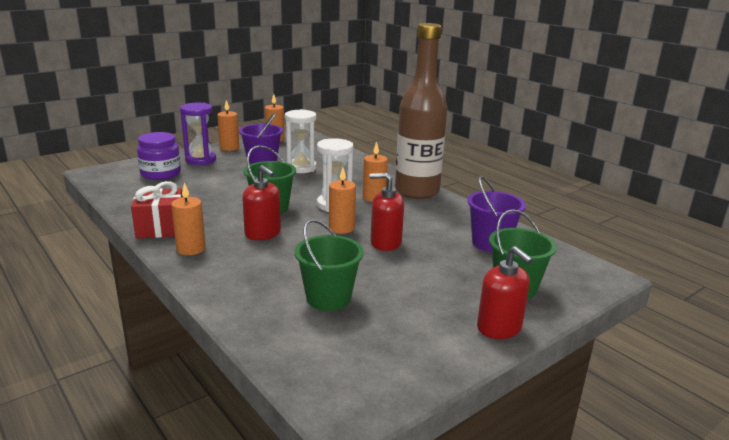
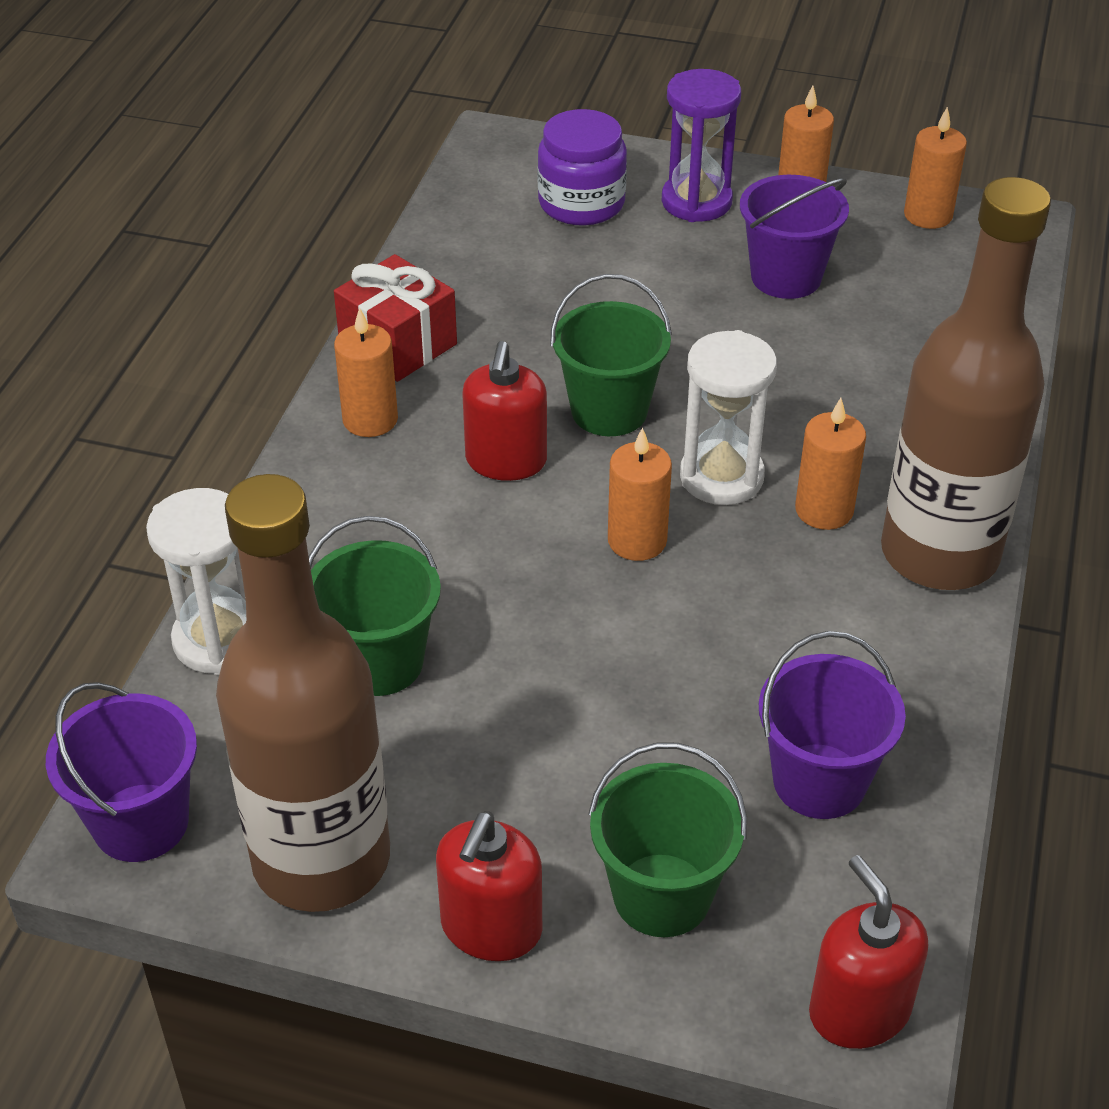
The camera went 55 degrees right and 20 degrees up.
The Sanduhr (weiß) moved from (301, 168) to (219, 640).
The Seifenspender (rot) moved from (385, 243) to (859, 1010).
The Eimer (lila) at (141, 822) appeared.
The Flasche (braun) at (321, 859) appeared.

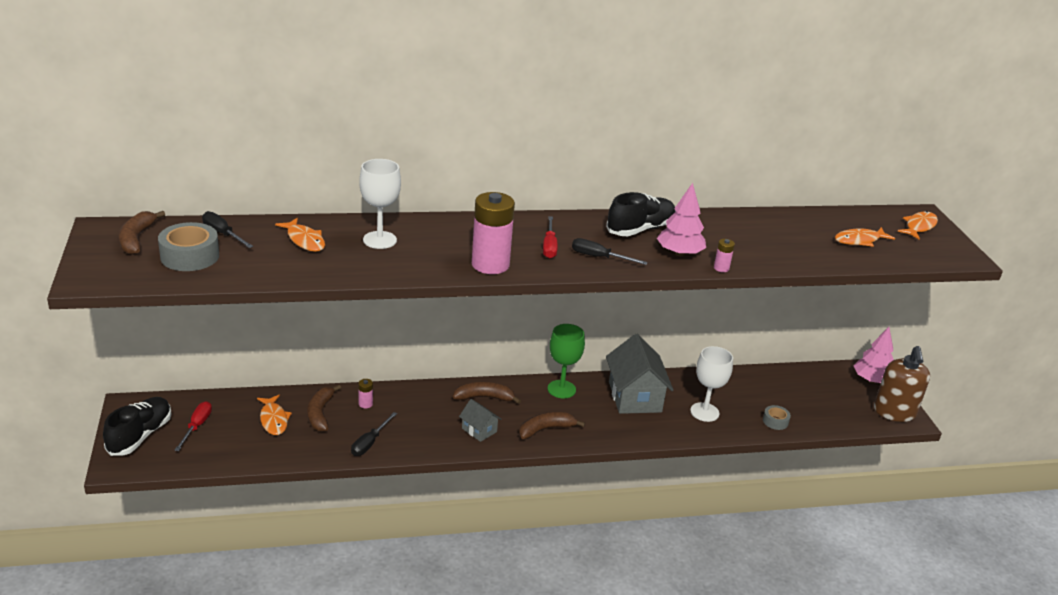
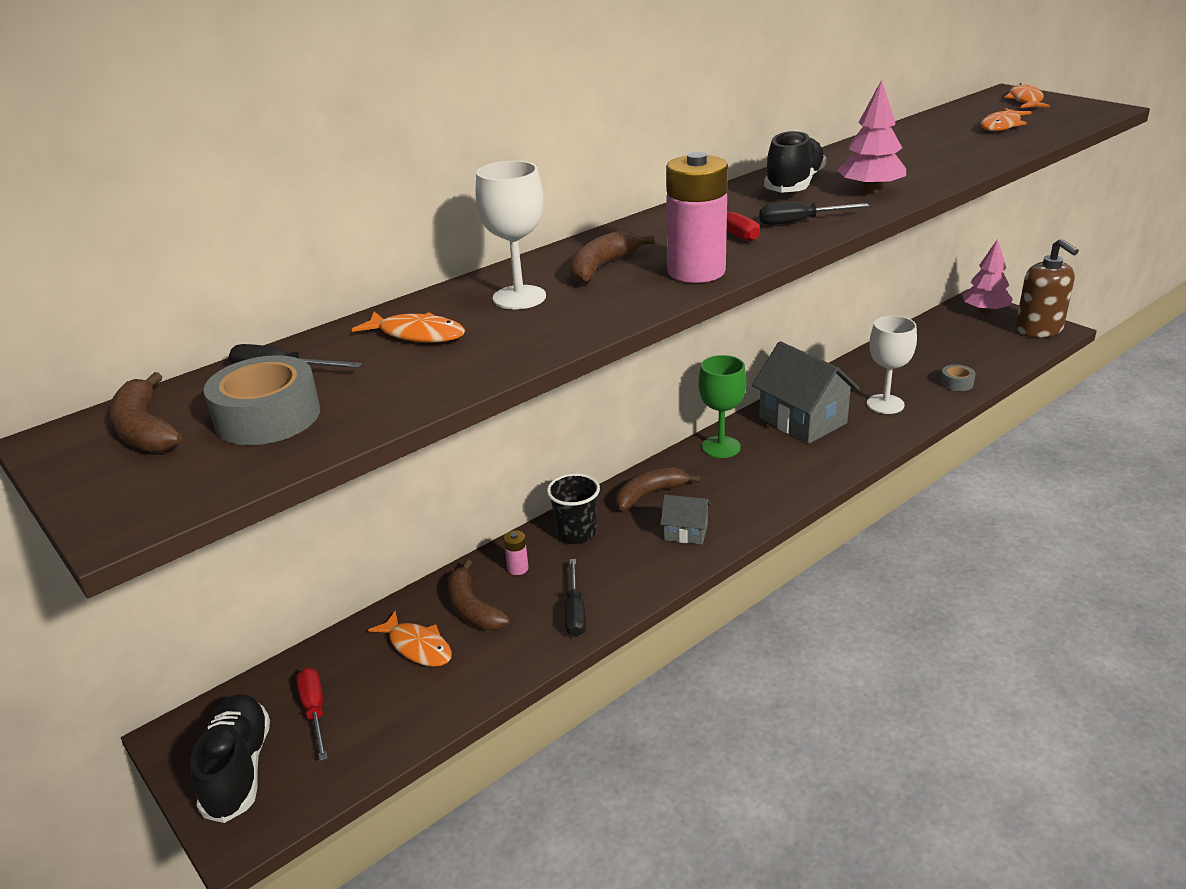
The camera went 25 degrees left and 0 degrees up.
The Banane (braun) moved from (546, 429) to (602, 267).
The Batterie (rosa) at (721, 268) disappeared.
The Becher (schwarz) at (576, 533) appeared.

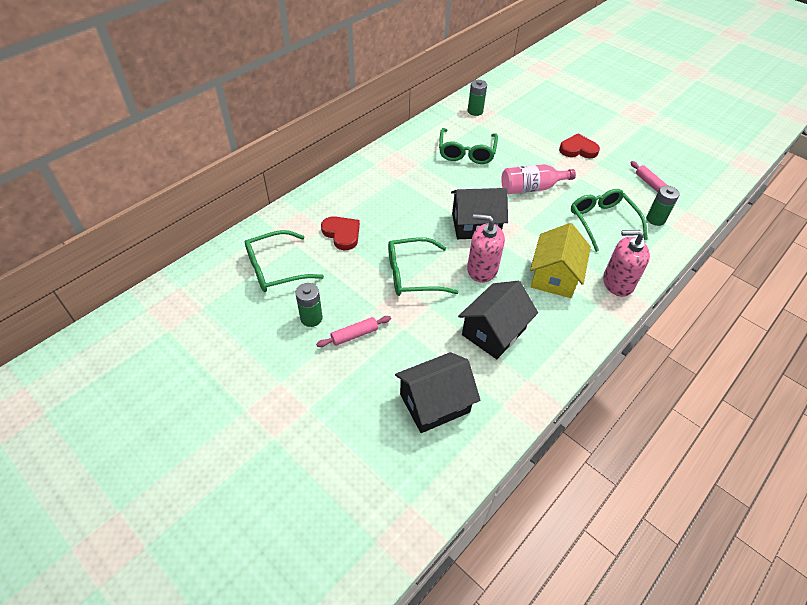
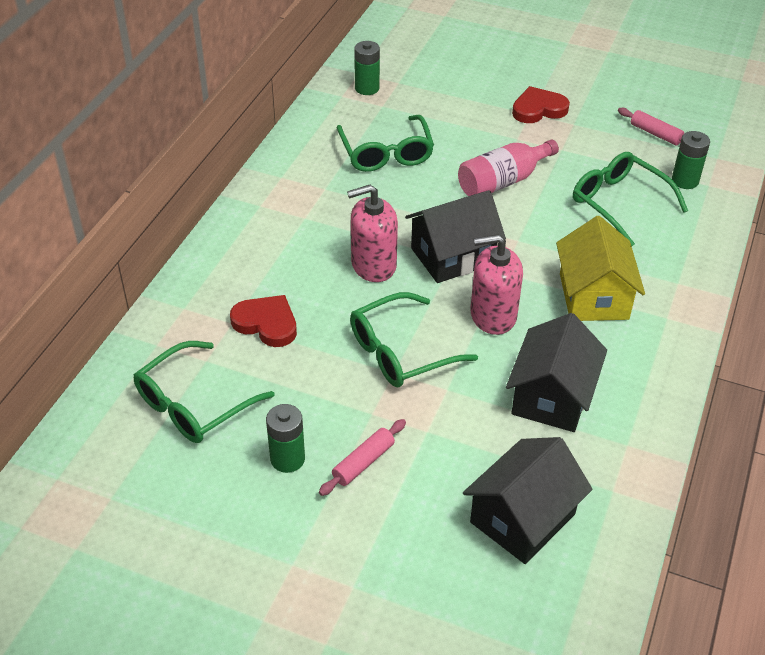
The camera went 20 degrees left and 5 degrees down.
The Seifenspender (rosa) moved from (617, 282) to (373, 265).

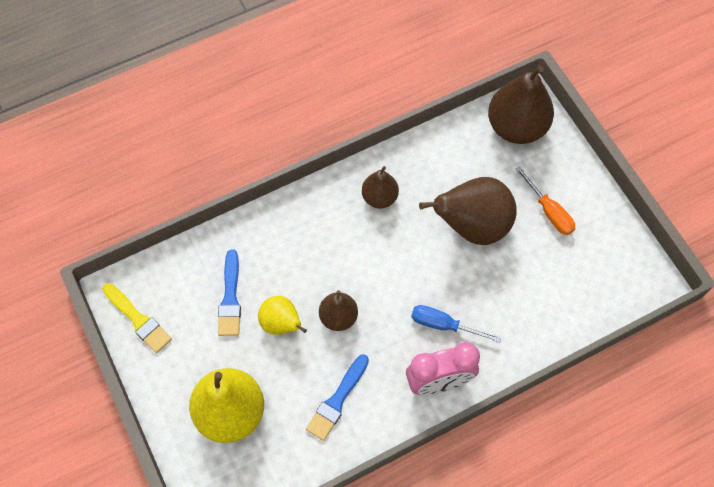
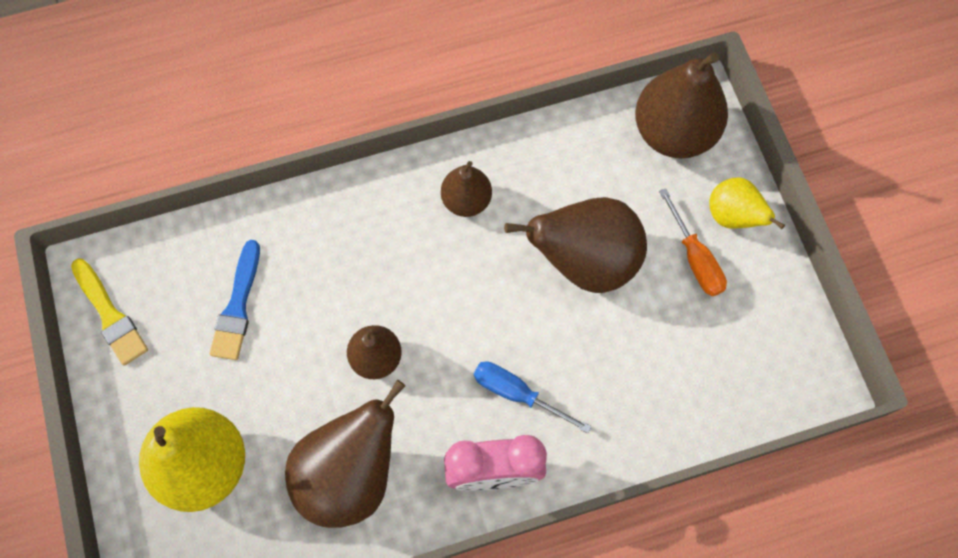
The camera went 10 degrees right and 5 degrees up.
The Birne (gelb) moved from (281, 324) to (732, 216).
The Pinsel (blau) at (337, 400) was replaced by the Birne (braun) at (350, 473).

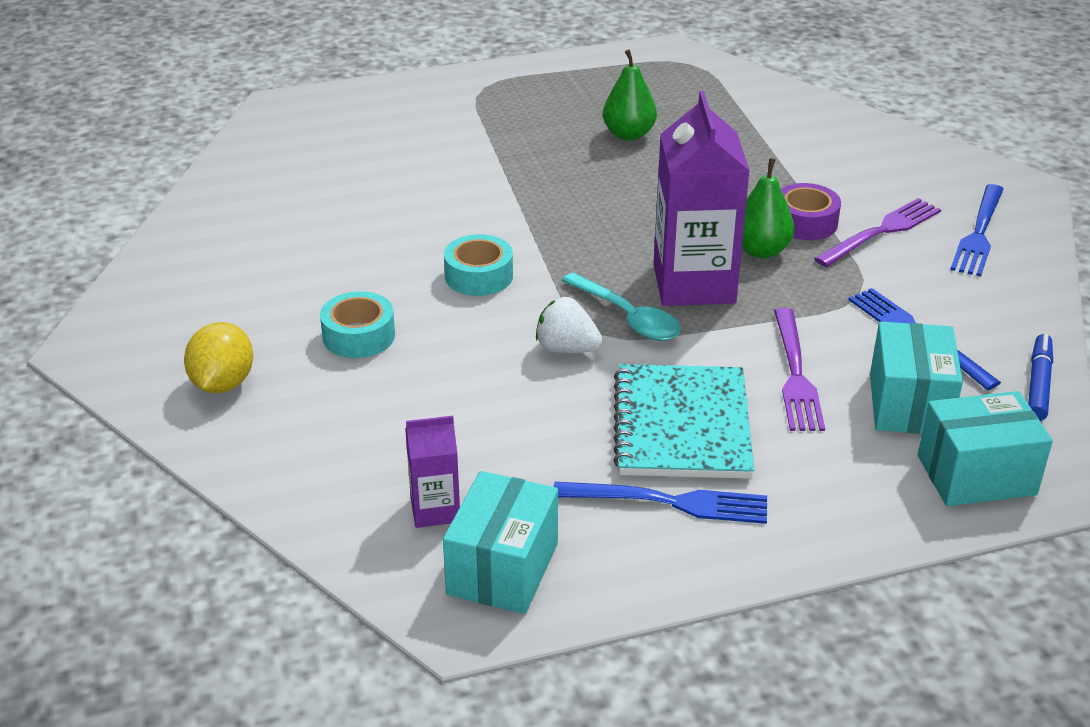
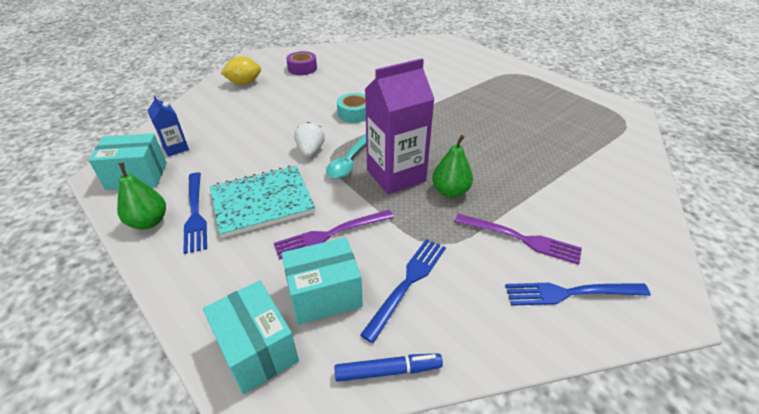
The camera went 65 degrees right and 5 degrees up.
The Klebeband (türkis) at (359, 336) disappeared.
The Getränkekarton (lila) at (435, 510) became the Getränkekarton (blau) at (175, 148).
The Birne (grün) moved from (628, 134) to (149, 222).
The Klebeband (lila) moved from (805, 222) to (302, 68).

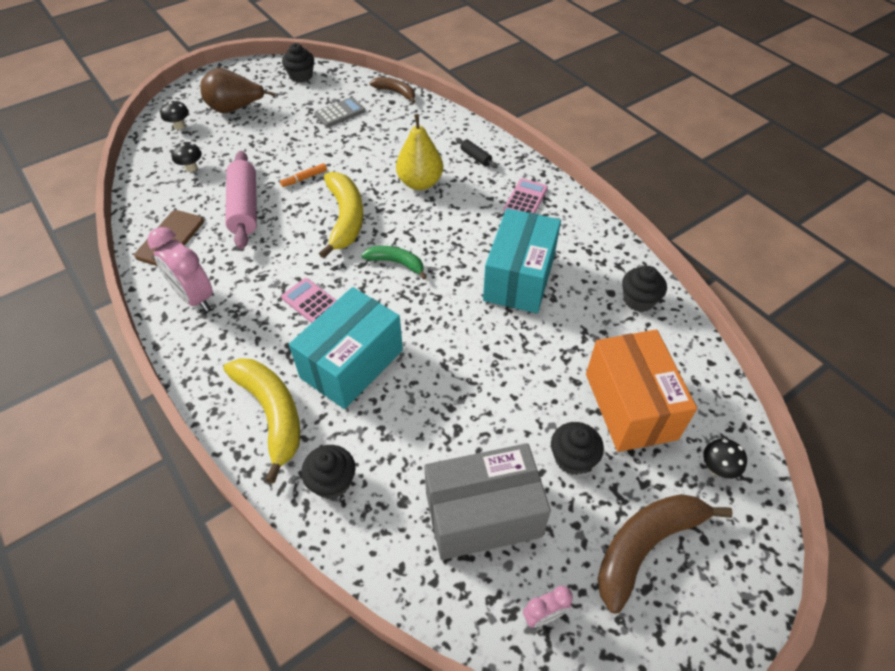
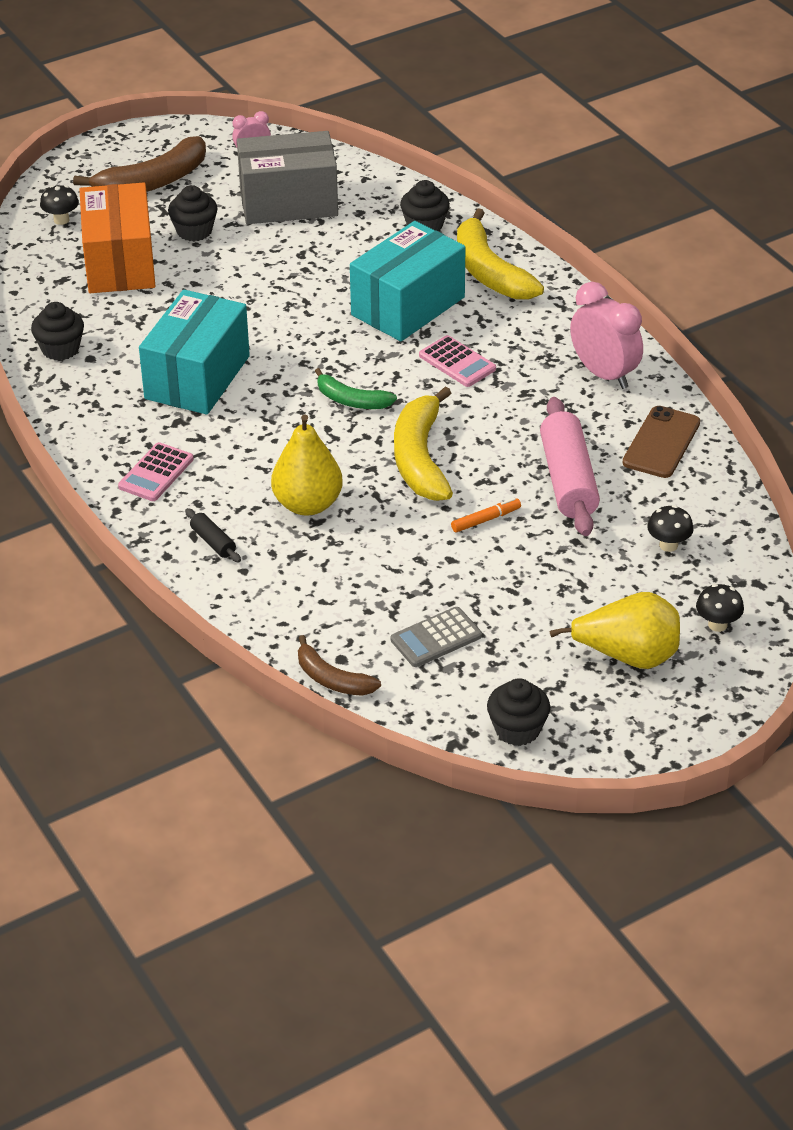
The camera went 175 degrees left and 10 degrees down.
The Birne (braun) at (235, 109) became the Birne (gelb) at (628, 656).

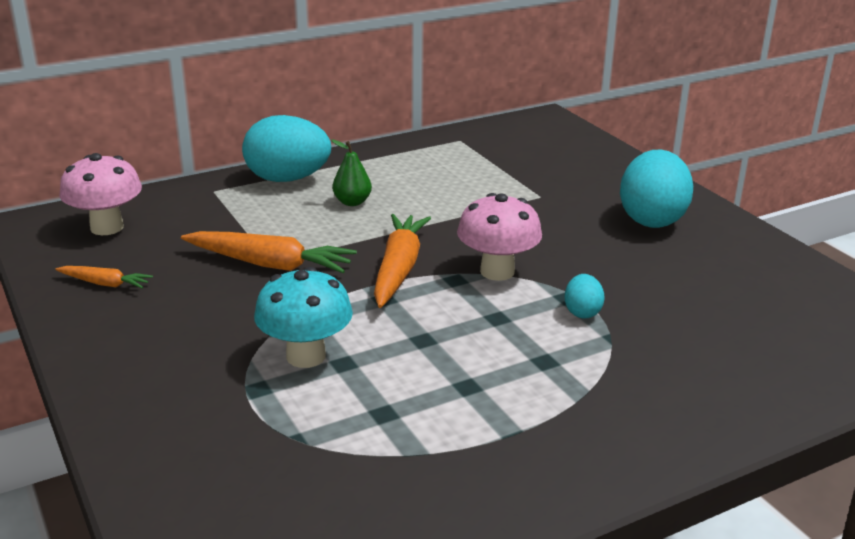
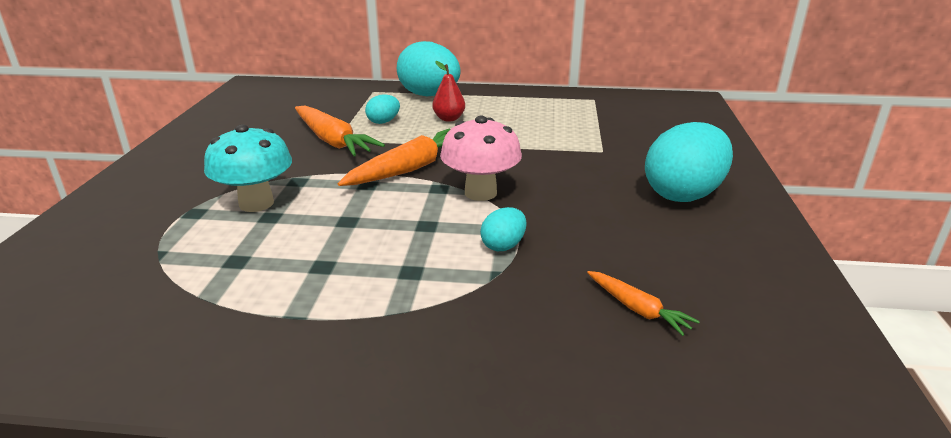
The camera went 35 degrees right and 0 degrees up.
The Karotte (orange) moved from (105, 284) to (638, 309).
The Pilz (rosa) at (107, 227) disappeared.
The Birne (grün) at (352, 202) became the Birne (rot) at (449, 119).
The Ei (türkis) at (383, 122) appeared.

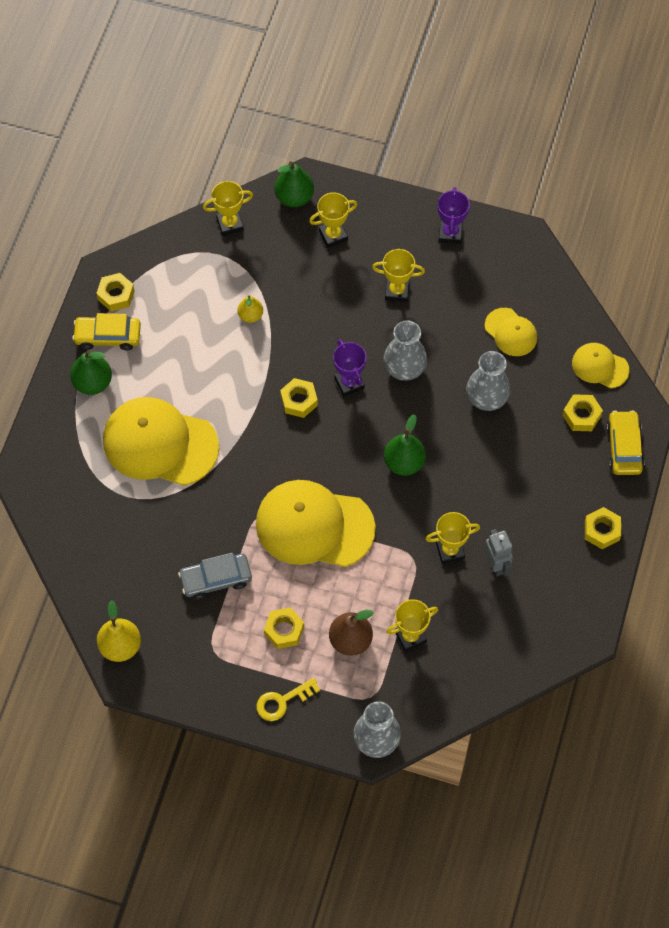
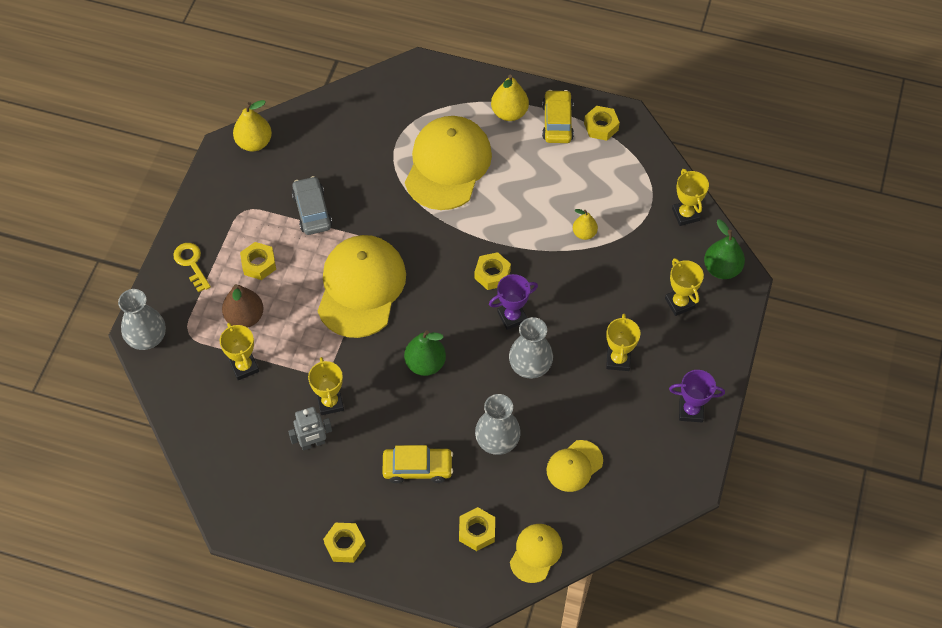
The camera went 90 degrees right and 5 degrees down.
The Birne (grün) at (93, 383) became the Birne (gelb) at (509, 113).
The Auto (gelb) moved from (624, 447) to (417, 468).

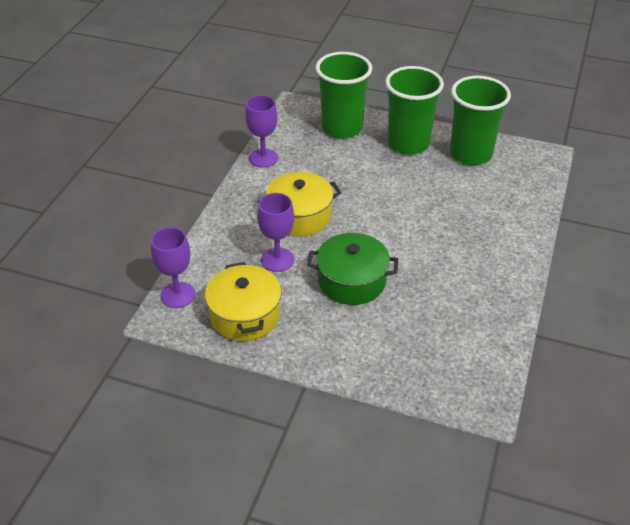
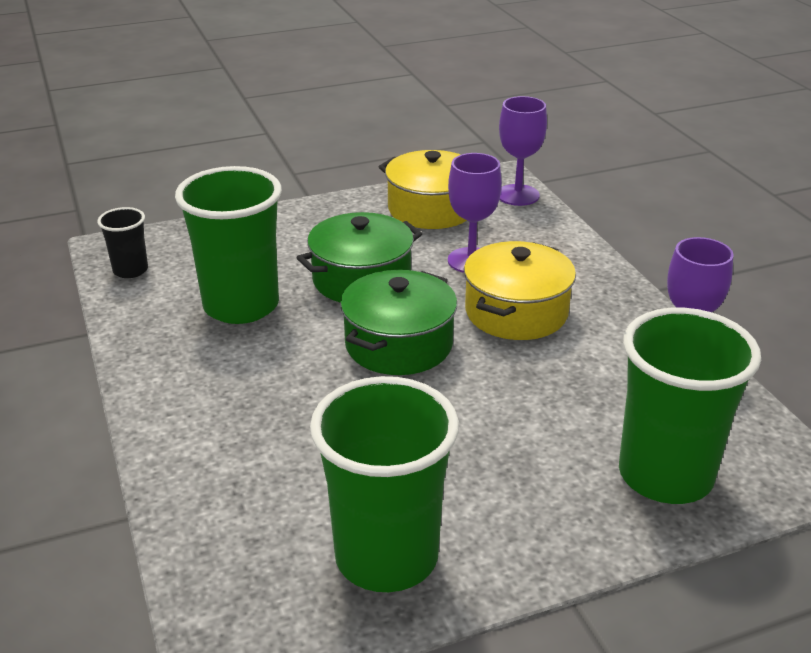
The camera went 140 degrees right and 10 degrees down.
The Becher (grün) moved from (408, 143) to (241, 306).
The Becher (schwarz) at (130, 270) appeared.
The Kochtopf (grün) at (399, 344) appeared.

